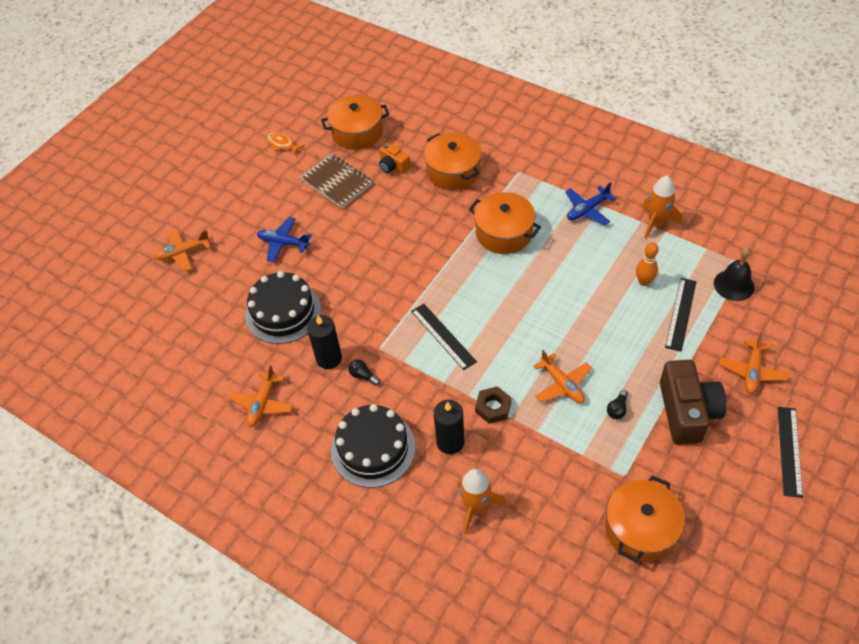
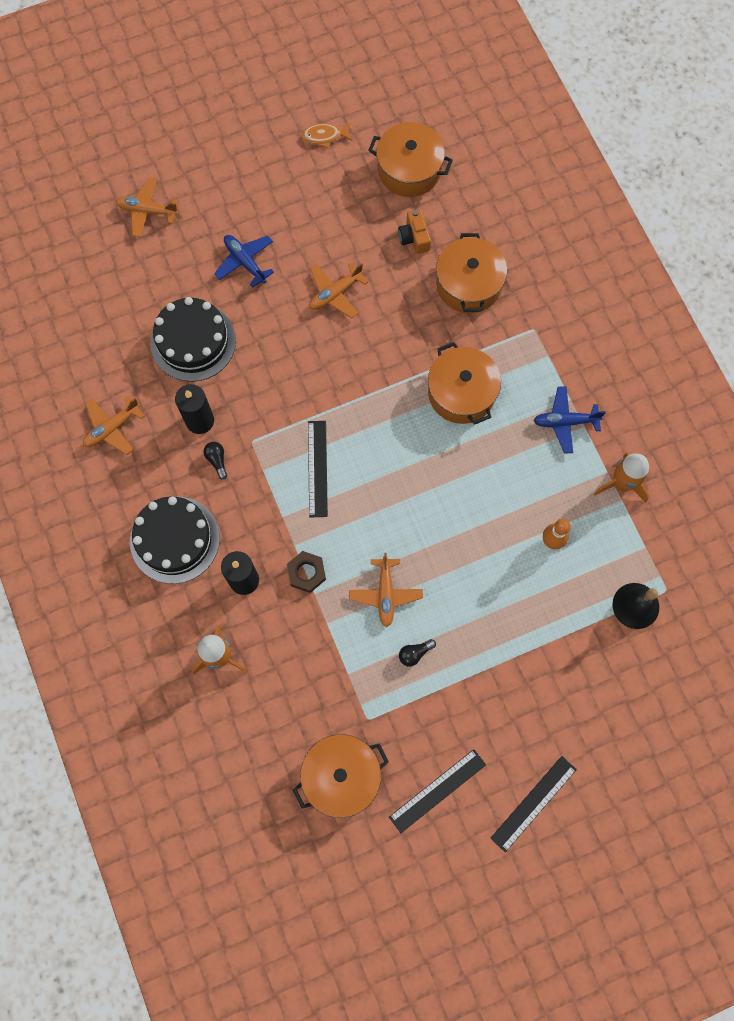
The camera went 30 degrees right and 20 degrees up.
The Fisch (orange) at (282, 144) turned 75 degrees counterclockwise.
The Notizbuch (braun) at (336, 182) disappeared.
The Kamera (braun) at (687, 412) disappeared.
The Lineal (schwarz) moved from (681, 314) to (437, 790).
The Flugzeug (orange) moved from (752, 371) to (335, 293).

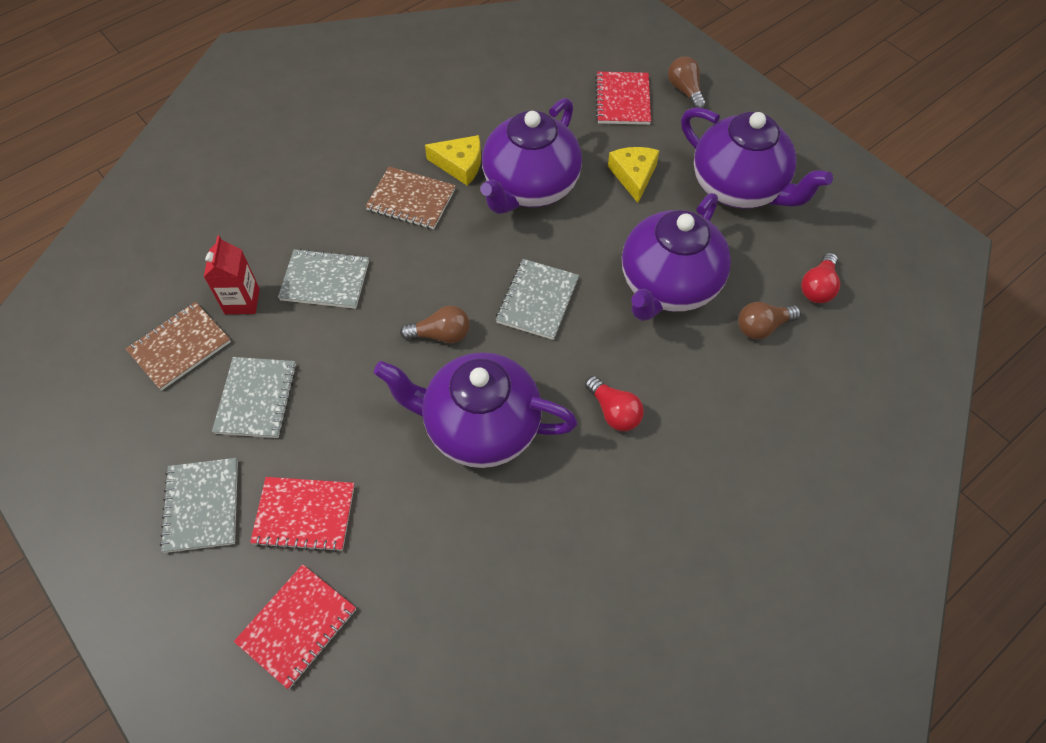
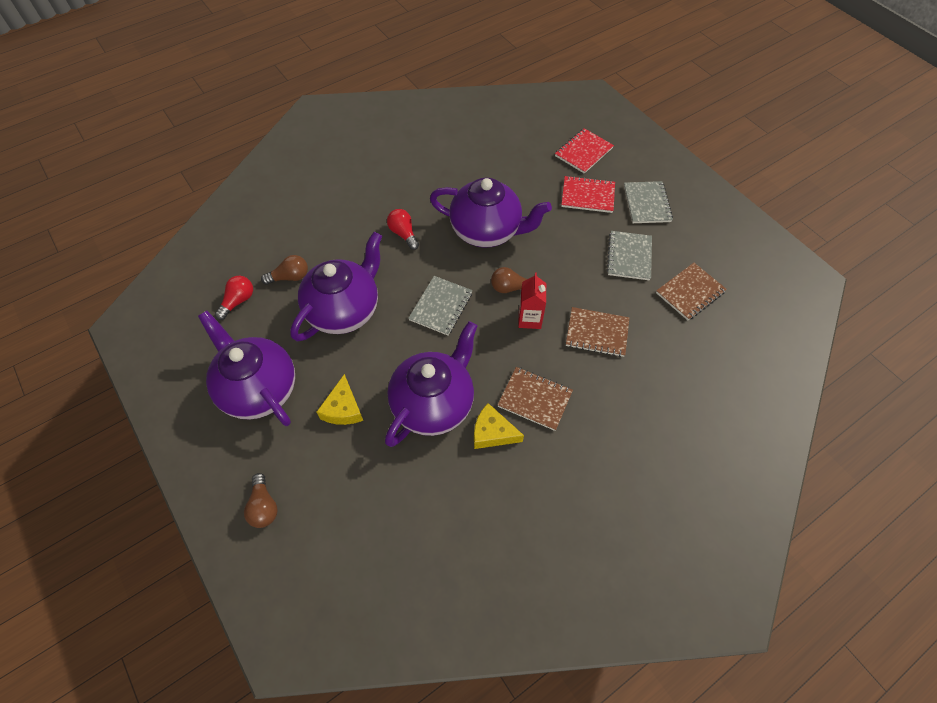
The camera went 175 degrees left and 0 degrees up.
The Getränkekarton (rot) moved from (242, 301) to (529, 319).
The Notizbuch (grau) at (325, 280) became the Notizbuch (braun) at (597, 333).
The Notizbuch (rot) at (622, 100) disappeared.

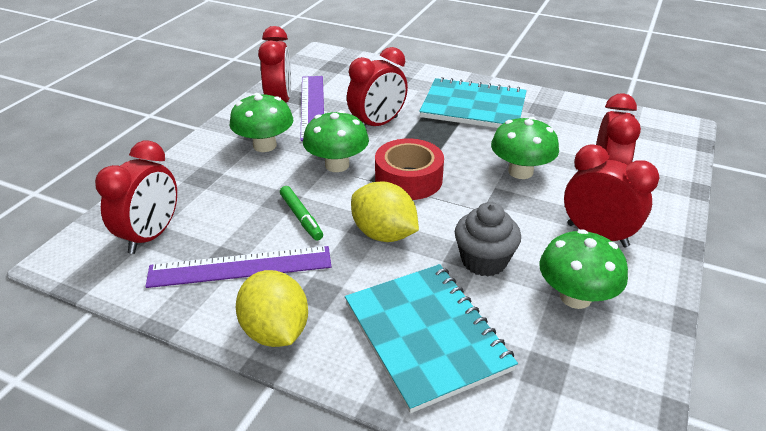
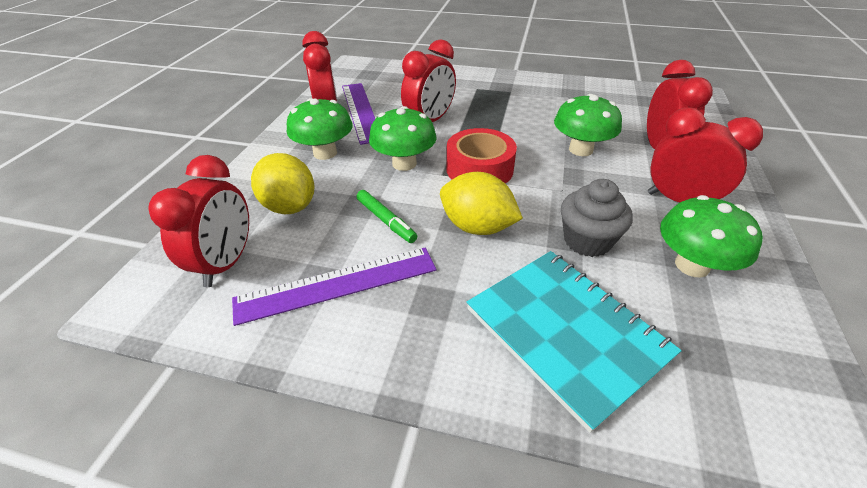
The camera went 10 degrees left and 5 degrees up.
The Zitrone (gelb) moved from (275, 331) to (290, 206).
The Notizbuch (türkis) at (473, 107) disappeared.

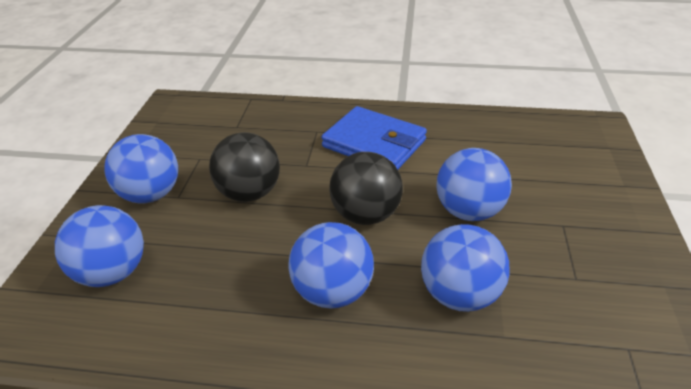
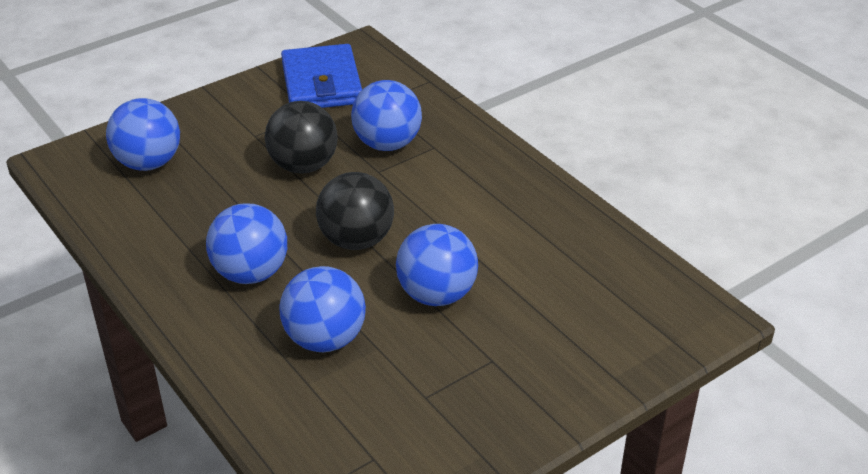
The camera went 45 degrees right and 0 degrees up.
The Ball (blau) moved from (151, 195) to (387, 144).
The Geldbörse (blau) moved from (374, 143) to (322, 83).

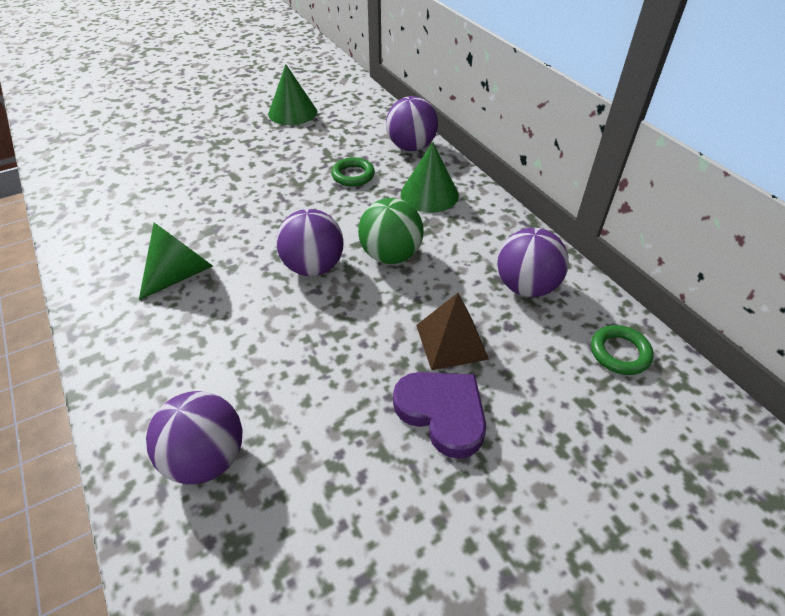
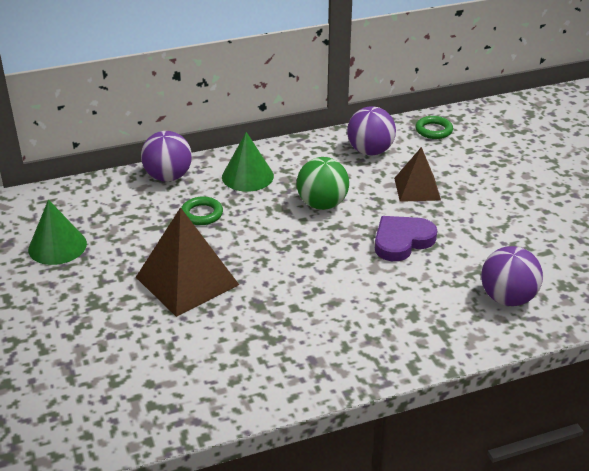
The camera went 80 degrees left and 10 degrees down.
The Kegel (grün) at (181, 274) disappeared.
The Ball (lila) at (313, 267) disappeared.
The Herz (lila) moved from (442, 413) to (402, 241).
The Pyramide (braun) at (187, 281) appeared.

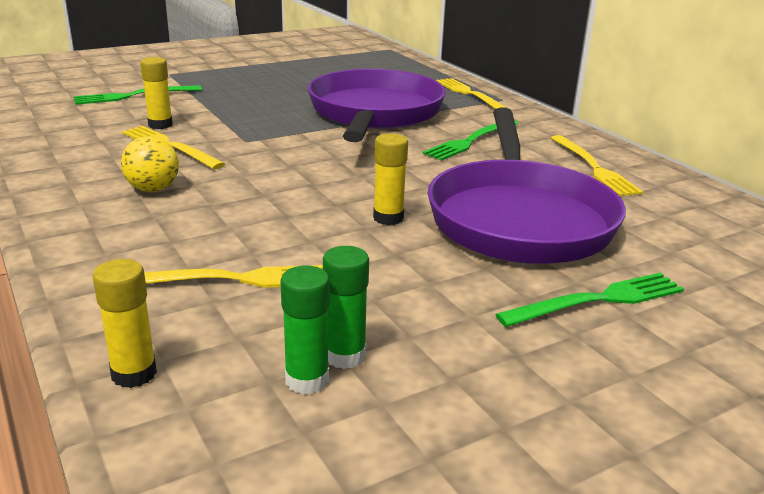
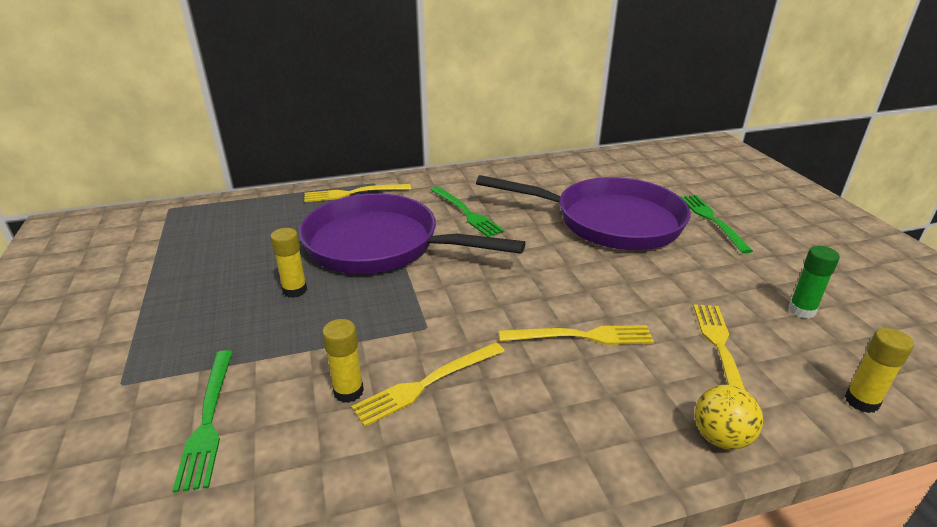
The camera went 75 degrees left and 5 degrees up.
The Ball (gelb) moved from (153, 189) to (720, 437).
The Klebestift (grün) at (307, 380) disappeared.
The Klebestift (gelb) moved from (388, 218) to (295, 290).
The Gabel (gelb) moved from (593, 167) to (581, 336).

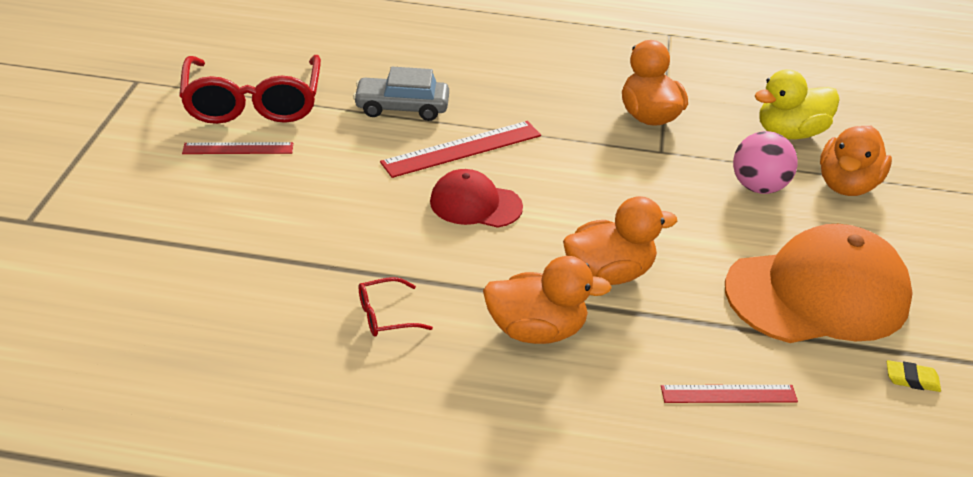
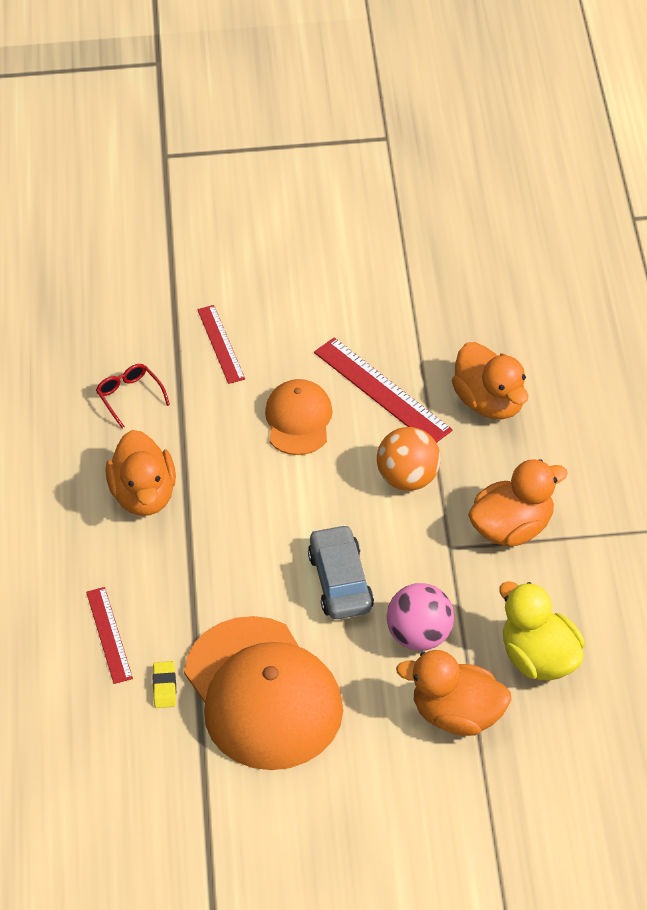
The camera went 80 degrees right and 10 degrees up.
The Brille (rot) at (253, 103) disappeared.
The Lineal (rot) moved from (238, 148) to (221, 344).
The Auto (grau) moved from (402, 108) to (340, 582).
The Kappe (rot) at (475, 204) became the Kappe (orange) at (298, 420).
The Ente (orange) moved from (609, 273) to (490, 402).
The Radiergummi (gelb) moved from (911, 379) to (164, 687).
The Ball (orange) at (408, 479) appeared.

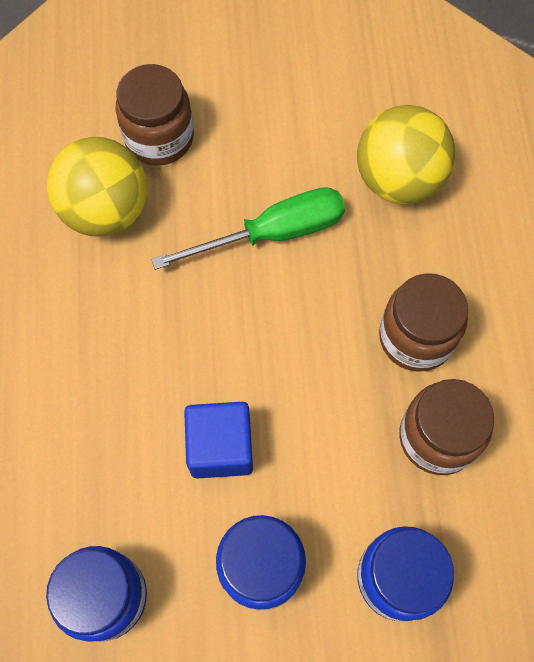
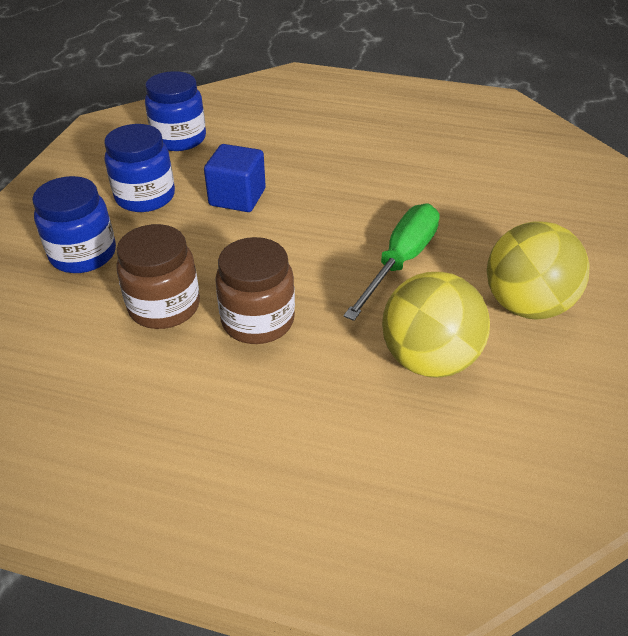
The camera went 110 degrees right and 25 degrees down.
The Ball (gelb) moved from (106, 210) to (526, 305).
The Einmachglas (braun) at (159, 138) disappeared.
The Schraubenzieher (grün) at (273, 233) turned 150 degrees counterclockwise.

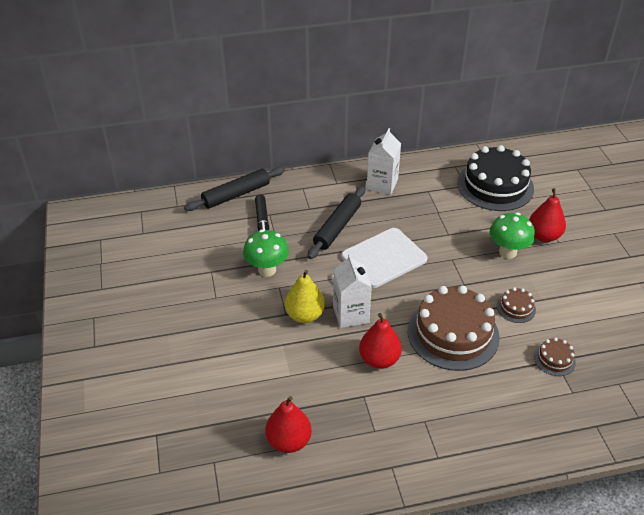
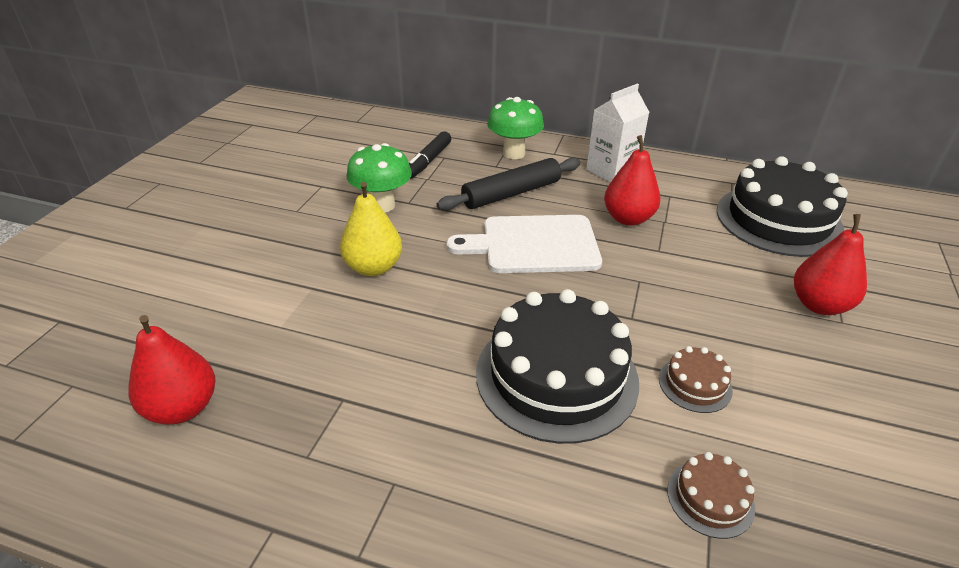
The camera went 30 degrees right and 5 degrees down.
The Nudelholz (schwarz) at (236, 194) disappeared.
The Getränkekarton (weiß) at (350, 314) disappeared.
The Birne (rot) moved from (379, 359) to (628, 218).
The Kuchen (braun) at (453, 334) became the Kuchen (schwarz) at (556, 376).
The Pilz (grün) moved from (507, 252) to (514, 153).

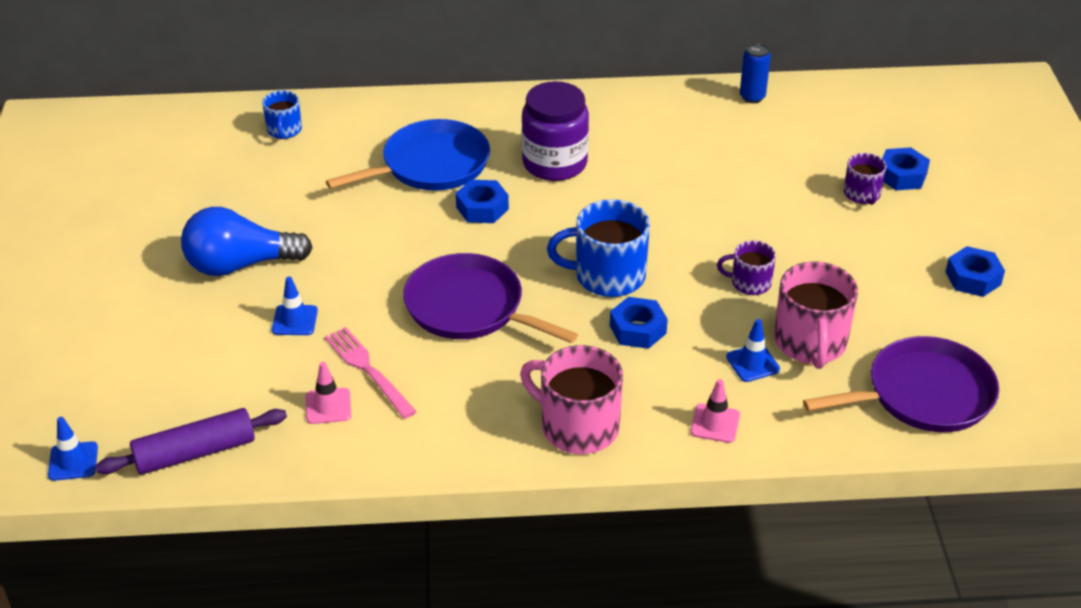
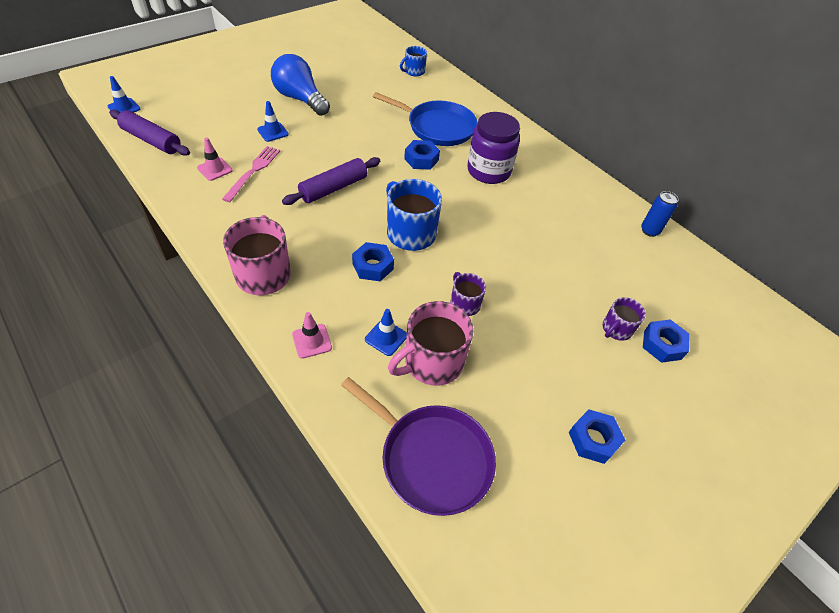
The camera went 50 degrees right and 10 degrees up.
The Pfanne (lila) at (470, 308) was replaced by the Nudelholz (lila) at (333, 188).

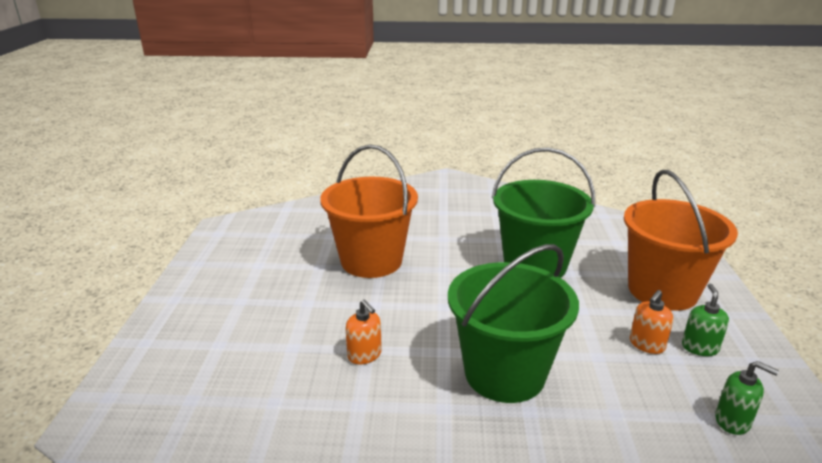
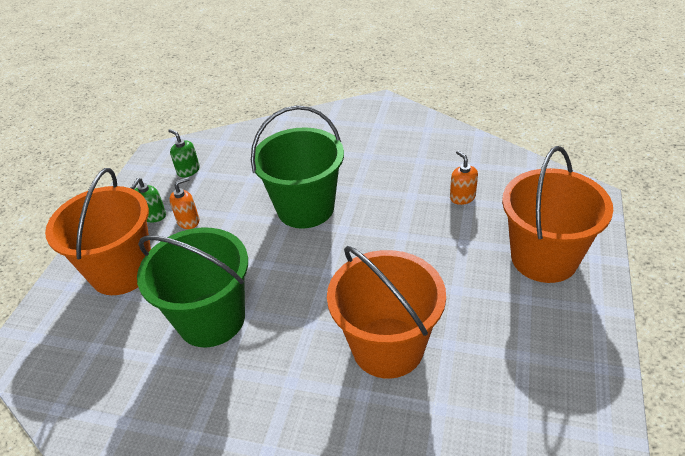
The camera went 165 degrees left and 15 degrees up.
The Seifenspender (orange) moved from (364, 355) to (462, 197).
The Eimer (orange) at (544, 258) appeared.

